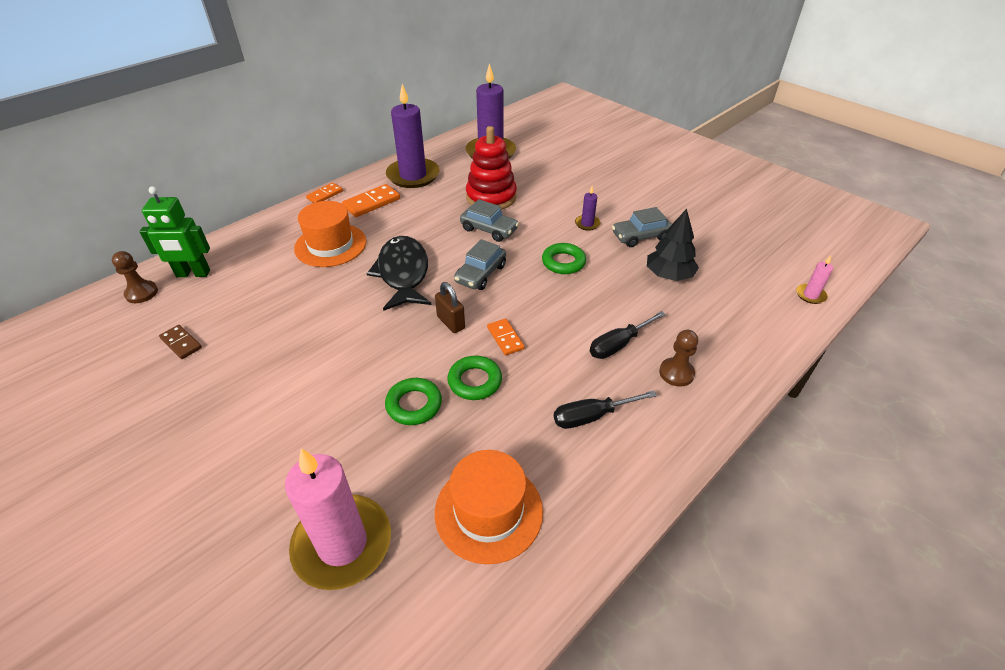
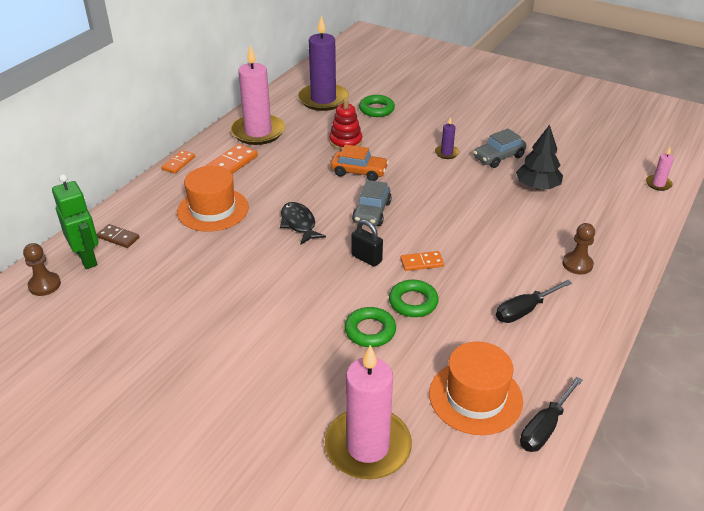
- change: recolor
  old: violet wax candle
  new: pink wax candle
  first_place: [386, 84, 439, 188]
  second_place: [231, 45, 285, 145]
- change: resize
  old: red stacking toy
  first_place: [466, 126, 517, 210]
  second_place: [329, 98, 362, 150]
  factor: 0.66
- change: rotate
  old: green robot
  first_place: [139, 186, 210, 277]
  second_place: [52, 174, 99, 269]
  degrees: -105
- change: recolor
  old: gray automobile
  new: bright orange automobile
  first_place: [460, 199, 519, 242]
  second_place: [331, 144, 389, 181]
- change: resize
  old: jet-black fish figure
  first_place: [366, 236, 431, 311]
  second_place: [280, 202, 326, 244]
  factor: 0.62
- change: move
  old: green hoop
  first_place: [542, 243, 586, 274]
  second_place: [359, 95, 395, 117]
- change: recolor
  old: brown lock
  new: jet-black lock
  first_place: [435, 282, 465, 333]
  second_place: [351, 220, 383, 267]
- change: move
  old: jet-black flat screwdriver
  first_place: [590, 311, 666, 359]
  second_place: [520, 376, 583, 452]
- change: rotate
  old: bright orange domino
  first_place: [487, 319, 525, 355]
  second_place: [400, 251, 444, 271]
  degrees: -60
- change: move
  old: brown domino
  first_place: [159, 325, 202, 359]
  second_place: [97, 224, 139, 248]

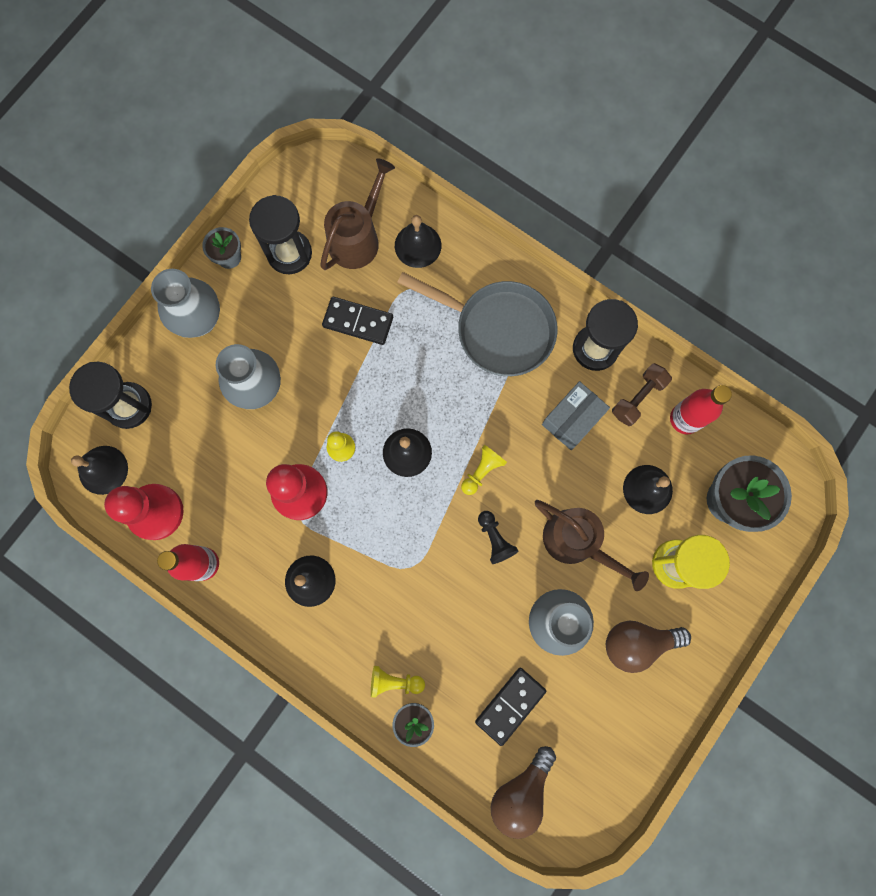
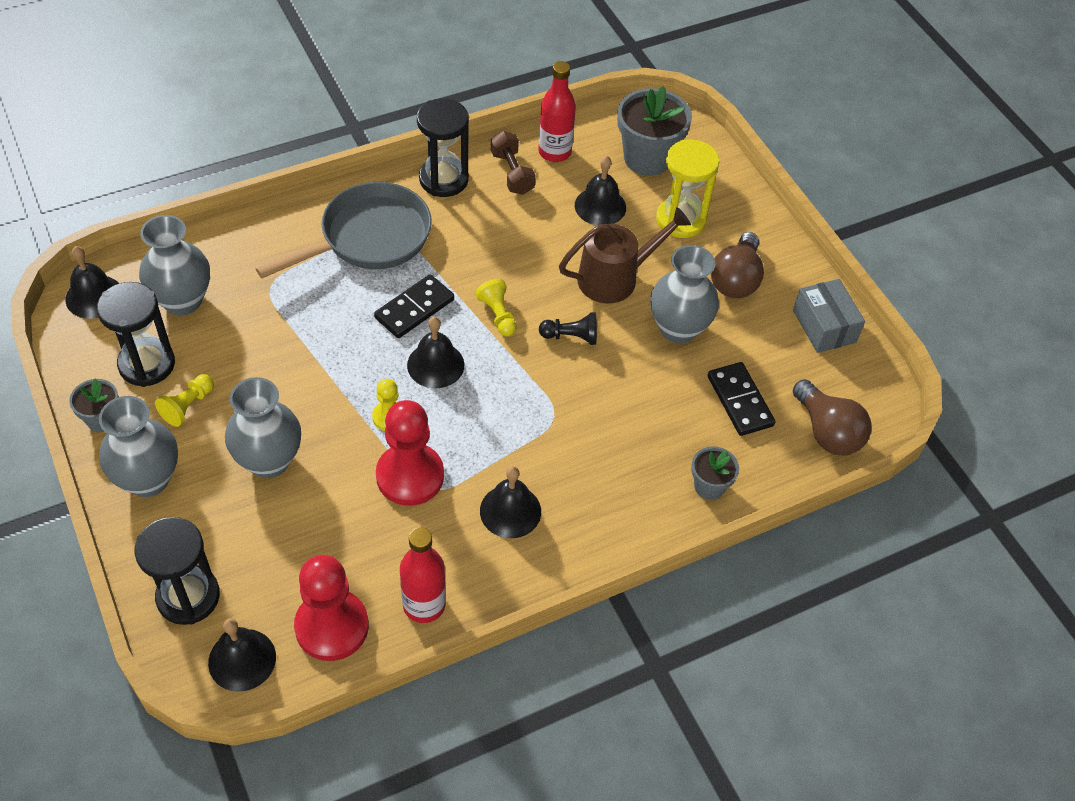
- change: replace
  old: brown sprinkling can
  new: gray flower vase
  first_place: [320, 158, 395, 270]
  second_place: [139, 215, 210, 316]
- change: move
  old: jet-black hand bell
  first_place: [395, 215, 441, 268]
  second_place: [65, 246, 119, 319]
- change: move
  old: jet-black domino
  first_place: [322, 297, 393, 345]
  second_place: [374, 274, 454, 338]
- change: move
  old: gray box
  first_place: [542, 381, 610, 450]
  second_place: [793, 279, 865, 353]
- change: move
  old: bright yellow game pawn
  first_place: [371, 666, 425, 698]
  second_place: [155, 374, 214, 427]

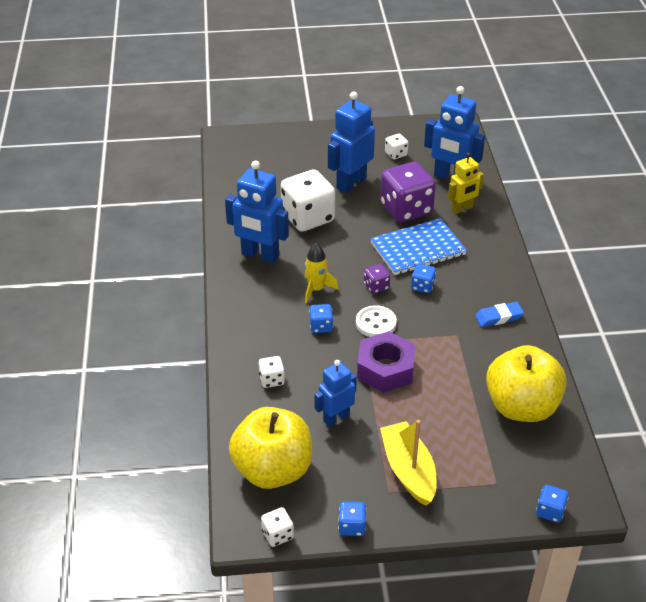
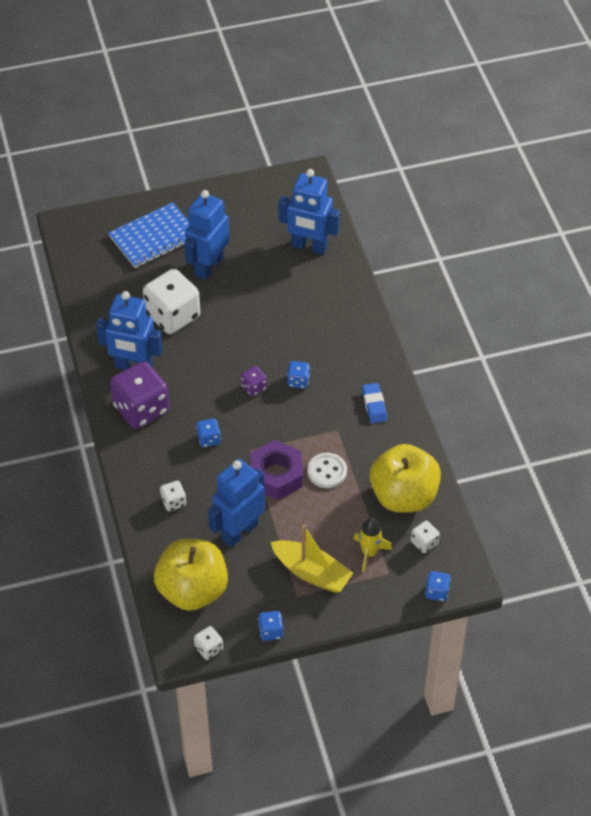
- change: move
  old: pure white die
  first_place: [385, 134, 408, 159]
  second_place: [411, 521, 440, 553]
- change: delete
  old: bright yellow robot
  first_place: [448, 153, 484, 214]
- change: move
  old: violet die
  first_place: [380, 162, 436, 222]
  second_place: [110, 361, 170, 429]
- change: move
  old: cobalt notepad
  first_place: [370, 218, 467, 275]
  second_place: [108, 202, 190, 268]
- change: move
  old: bright yellow toy rocket
  first_place: [304, 243, 338, 303]
  second_place: [354, 518, 392, 572]
- change: rotate
  old: cobalt eraser
  first_place: [475, 302, 524, 327]
  second_place: [362, 383, 387, 423]
  degrees: -75
- change: move
  old: pure white shirt button
  first_place: [356, 305, 397, 337]
  second_place: [307, 453, 347, 488]
- change: resize
  old: cobalt robot
  first_place: [314, 360, 357, 427]
  second_place: [208, 459, 265, 547]
  factor: 1.6
- change: rotate
  old: bright yellow boat
  first_place: [380, 420, 437, 506]
  second_place: [271, 525, 353, 593]
  degrees: 150

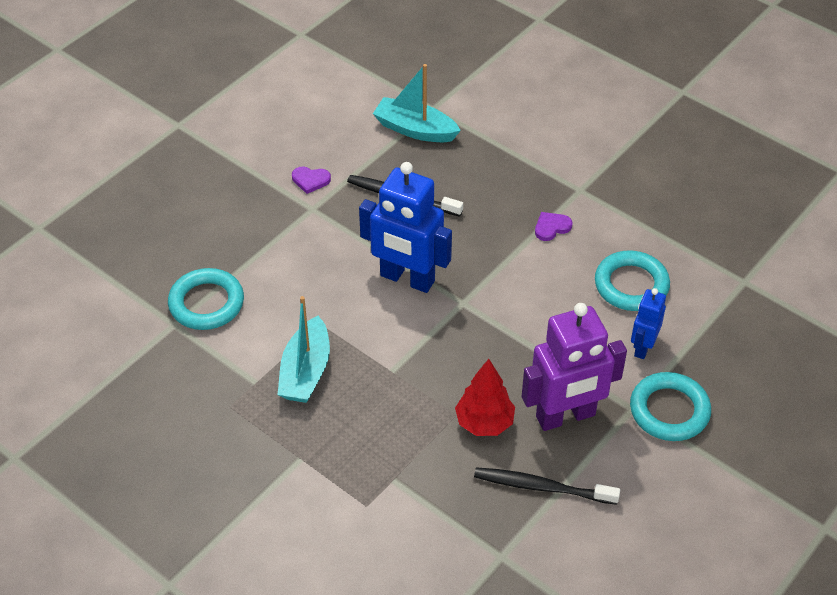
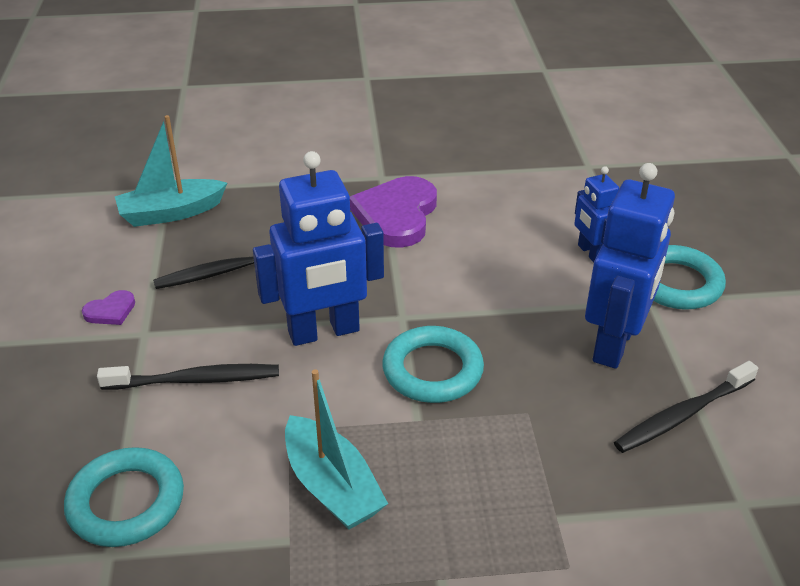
- change: resize
  old: violet heart shape
  first_place: [535, 212, 572, 241]
  second_place: [350, 176, 437, 248]
  factor: 2.22
- change: move
  old: aqua hoop
  first_place: [595, 250, 670, 311]
  second_place: [382, 326, 484, 403]
- change: recolor
  old: violet robot
  new: cobalt robot
  first_place: [522, 303, 627, 431]
  second_place: [585, 163, 675, 369]
- change: delete
  old: red fir tree
  first_place: [455, 359, 515, 436]
- change: insert
  new: jet-black toothbrush
  second_place: [97, 364, 279, 390]

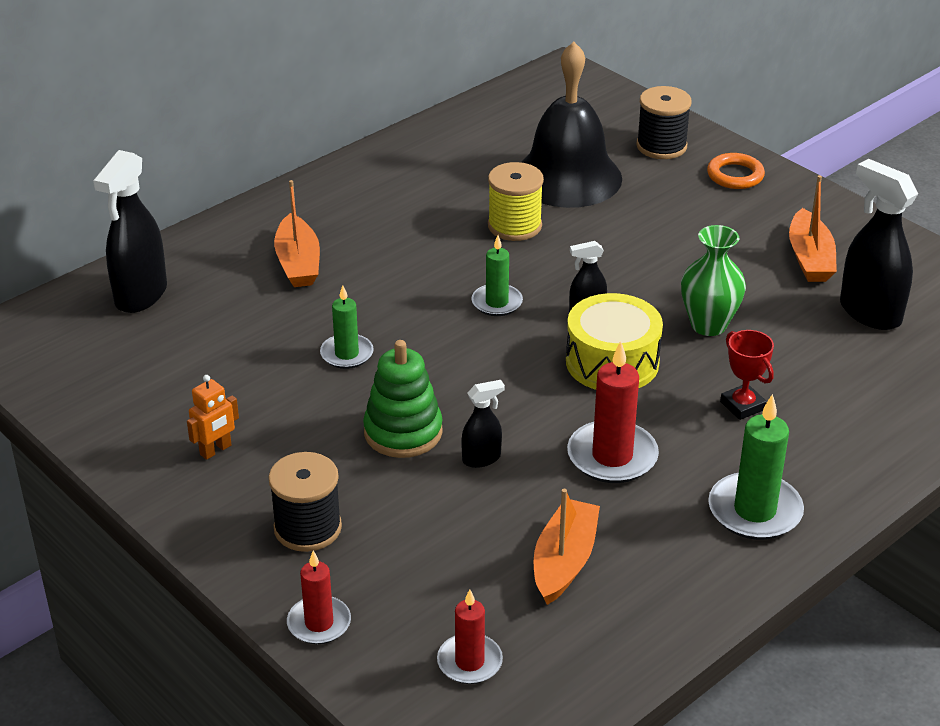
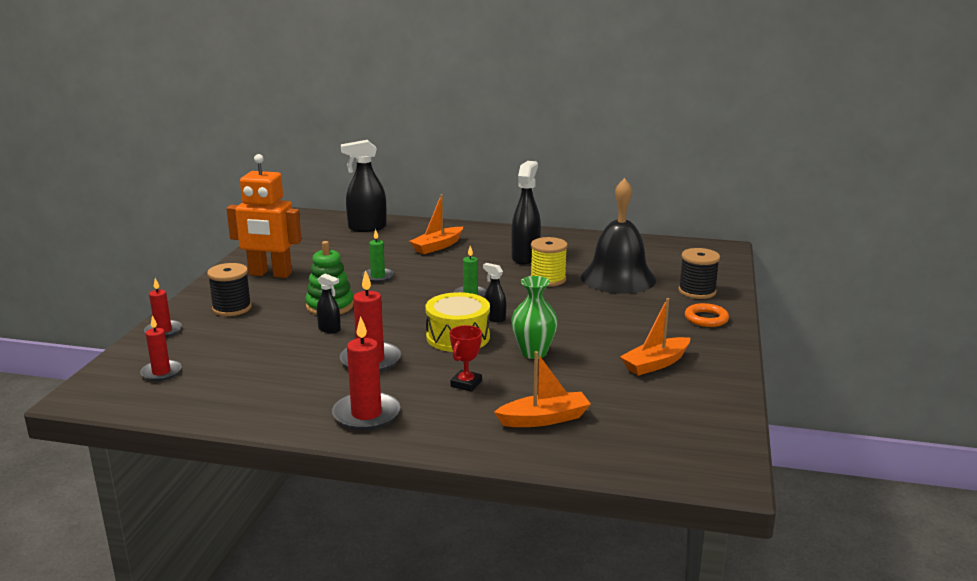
- change: move
  old: jet-black sprayer
  first_place: [840, 159, 918, 330]
  second_place: [511, 161, 541, 264]
- change: resize
  old: bright orange robot
  first_place: [187, 375, 239, 460]
  second_place: [226, 154, 302, 278]
  factor: 2.31
- change: recolor
  old: green wax candle
  new: red wax candle
  first_place: [708, 394, 804, 540]
  second_place: [332, 316, 400, 431]
- change: move
  old: bright orange boat
  first_place: [534, 489, 600, 605]
  second_place: [494, 351, 591, 427]

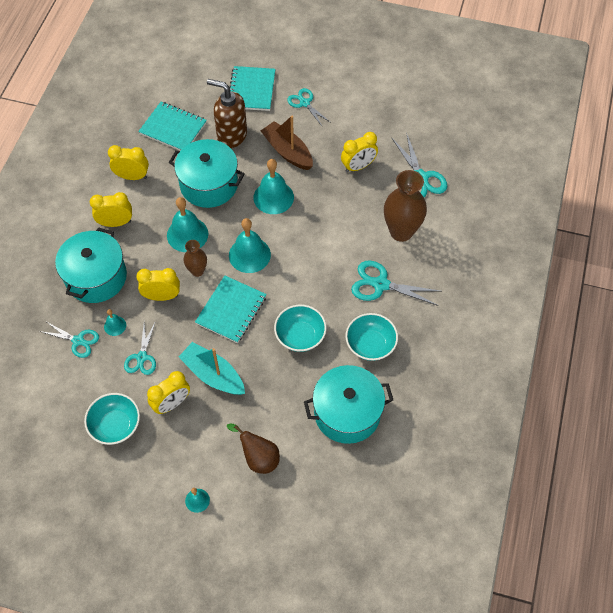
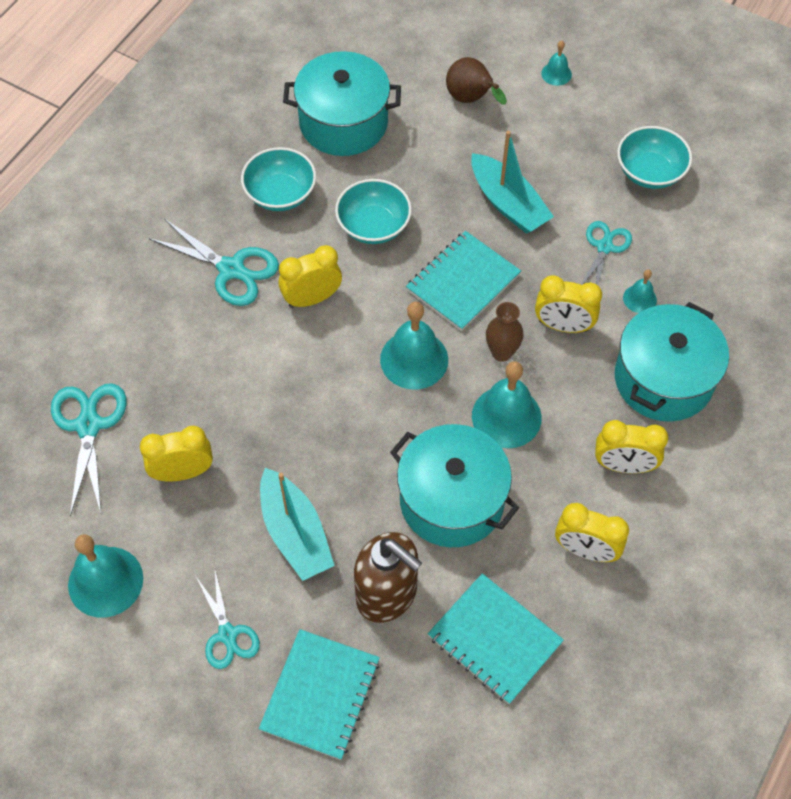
- change: recolor
  old: brown boat
  new: aqua boat
  first_place: [261, 116, 313, 170]
  second_place: [260, 468, 335, 581]
- change: move
  old: aqua hand bell
  first_place: [254, 159, 294, 214]
  second_place: [68, 534, 143, 618]
- change: delete
  old: brown flower vase
  first_place: [384, 170, 427, 242]
- change: delete
  old: aqua pair of scissors
  first_place: [39, 322, 99, 358]
- change: move
  old: bright yellow bedside clock
  first_place: [147, 371, 190, 414]
  second_place: [279, 245, 342, 308]

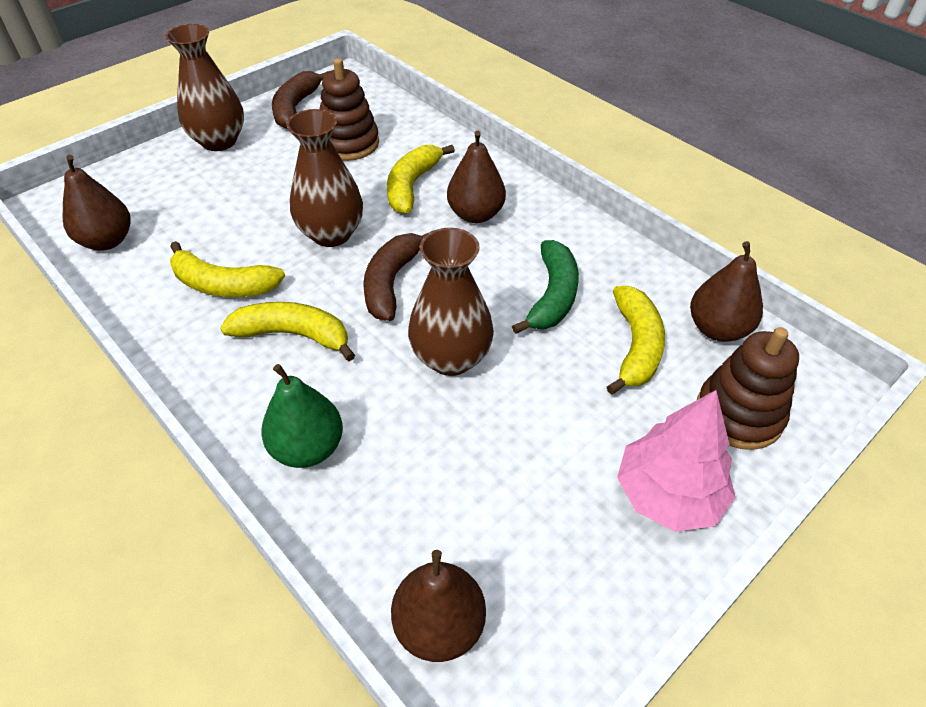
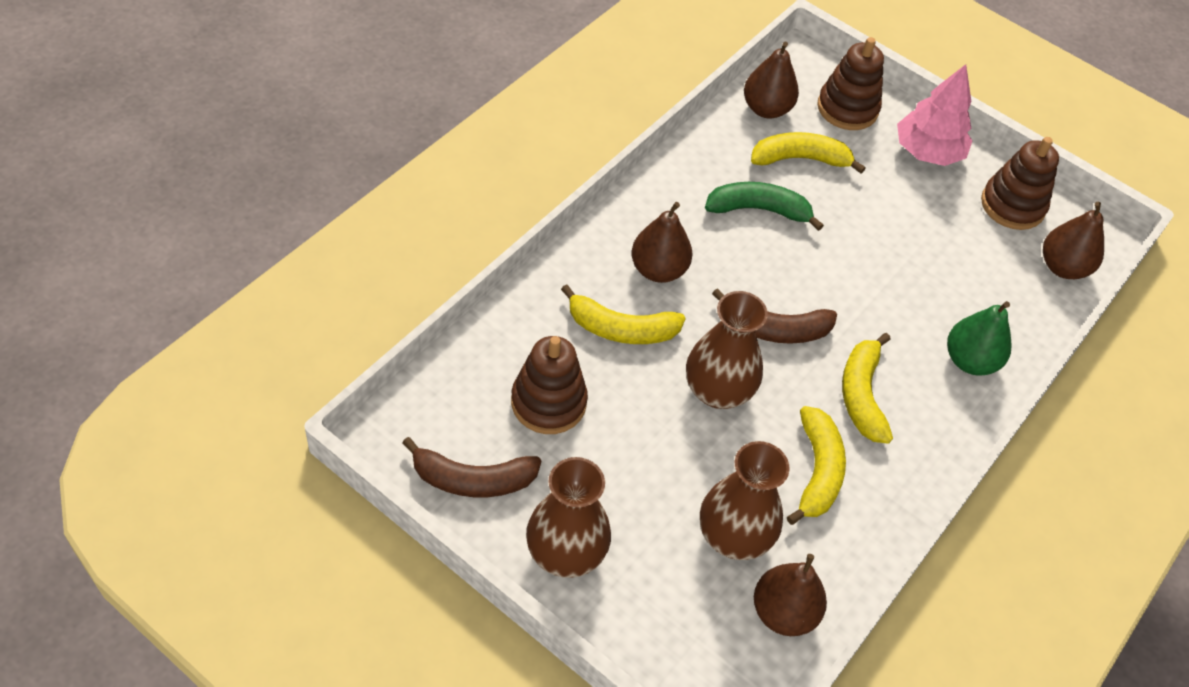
- change: move
  old: brown flower vase
  first_place: [408, 228, 494, 376]
  second_place: [700, 441, 790, 560]
- change: insert
  new: brown stacking toy
  second_place: [981, 137, 1059, 230]

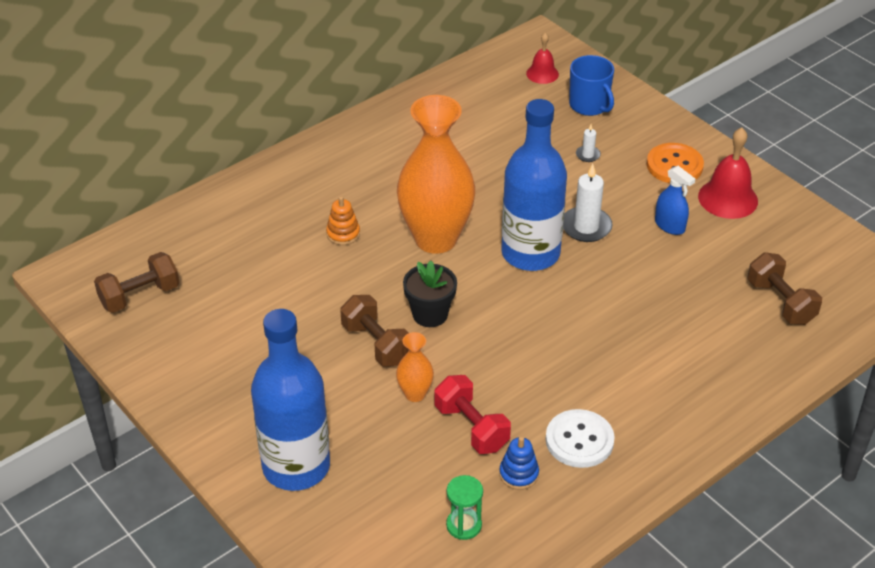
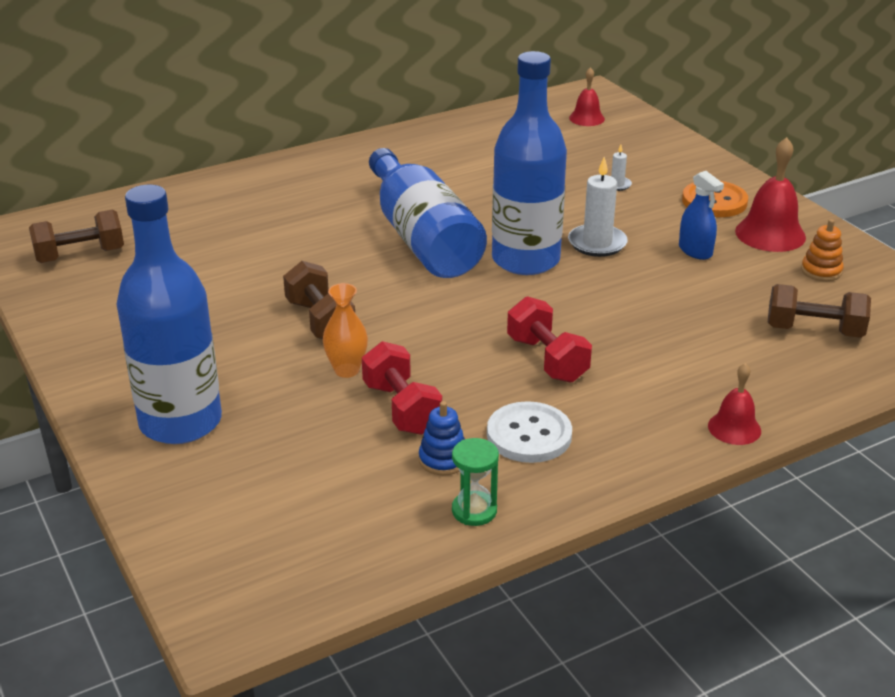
- change: delete
  old: cobalt mug
  first_place: [569, 55, 614, 116]
- change: replace
  old: bright orange flower vase
  new: cobalt bottle
  first_place: [397, 95, 475, 254]
  second_place: [369, 148, 487, 278]
- change: move
  old: bright orange stacking toy
  first_place: [326, 196, 360, 245]
  second_place: [801, 219, 844, 281]
- change: rotate
  old: brown hand weight
  first_place: [747, 252, 822, 325]
  second_place: [768, 284, 871, 338]
  degrees: -60
- change: delete
  old: jet-black potted plant
  first_place: [403, 260, 457, 327]
- change: move
  old: green sand timer
  first_place: [446, 475, 483, 540]
  second_place: [452, 438, 499, 526]
- change: insert
  new: red hand weight
  second_place: [507, 296, 592, 383]
- change: insert
  new: red hand bell
  second_place: [708, 363, 761, 445]

